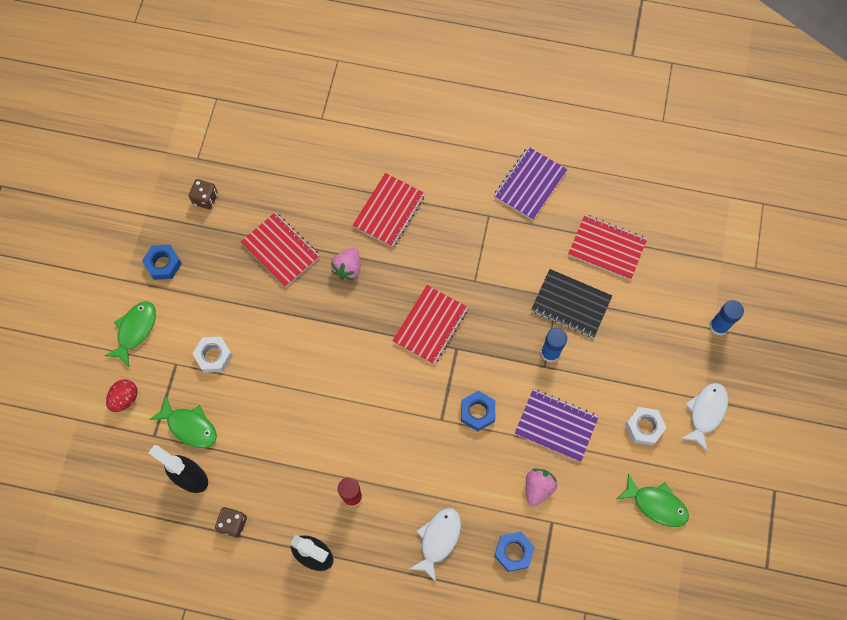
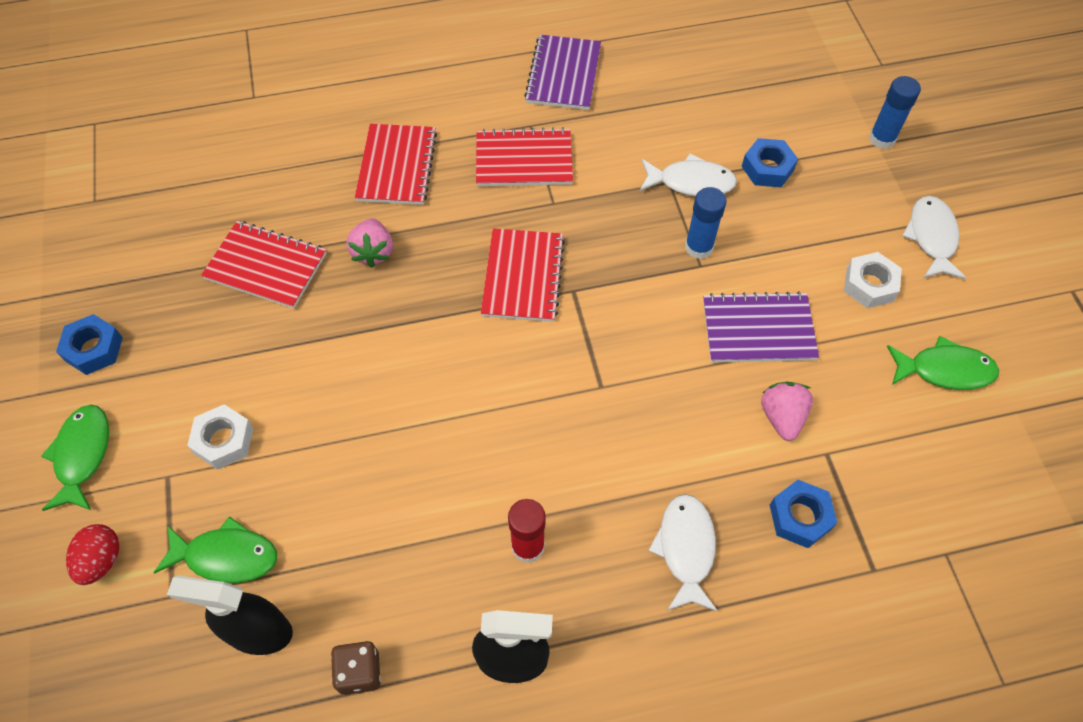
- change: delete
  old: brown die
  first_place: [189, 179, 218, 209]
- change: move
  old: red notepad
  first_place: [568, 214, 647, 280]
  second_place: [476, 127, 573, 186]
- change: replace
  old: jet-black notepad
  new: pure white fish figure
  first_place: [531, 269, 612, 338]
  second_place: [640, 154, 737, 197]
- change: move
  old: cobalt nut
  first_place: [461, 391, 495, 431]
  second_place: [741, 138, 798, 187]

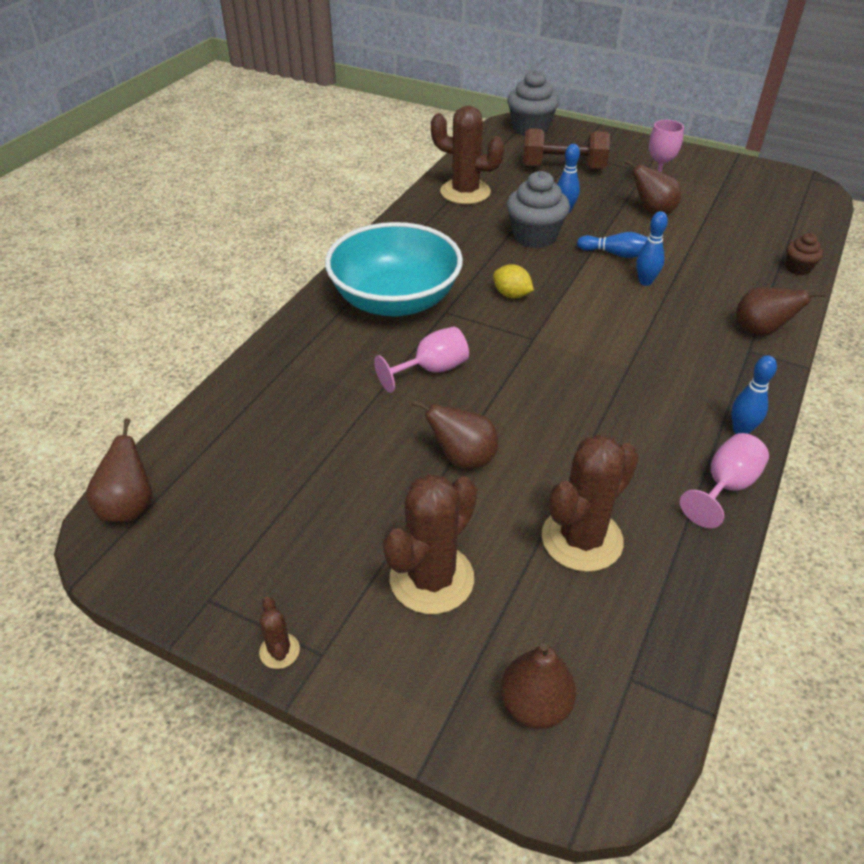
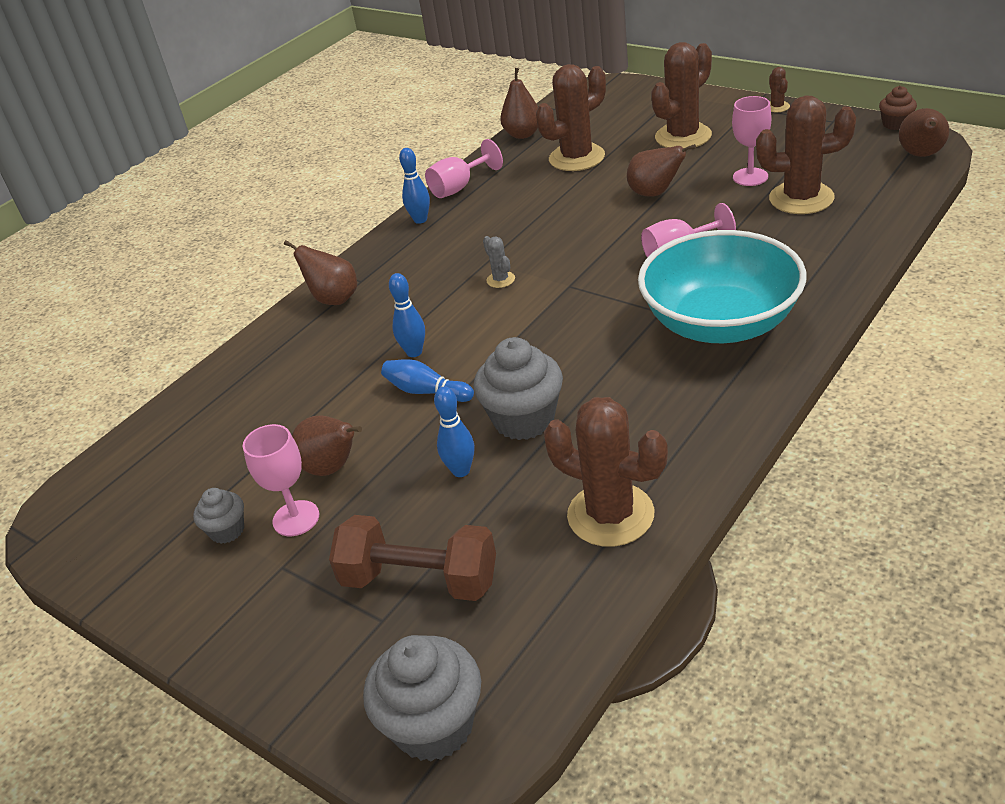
- change: move
  old: brown muffin
  first_place: [786, 233, 823, 275]
  second_place: [879, 86, 917, 130]
- change: delete
  old: bright yellow toy lemon
  first_place: [493, 264, 534, 298]
- change: move
  old: brown pear
  first_place: [500, 643, 576, 729]
  second_place: [500, 68, 538, 139]
- change: insert
  new: brown saguaro cactus
  second_place: [756, 95, 856, 214]
- change: insert
  new: pink chalice
  second_place: [732, 96, 771, 186]
- change: insert
  new: gray saguaro cactus
  second_place: [483, 236, 515, 288]
- change: insert
  new: gray muffin
  second_place: [193, 488, 244, 544]

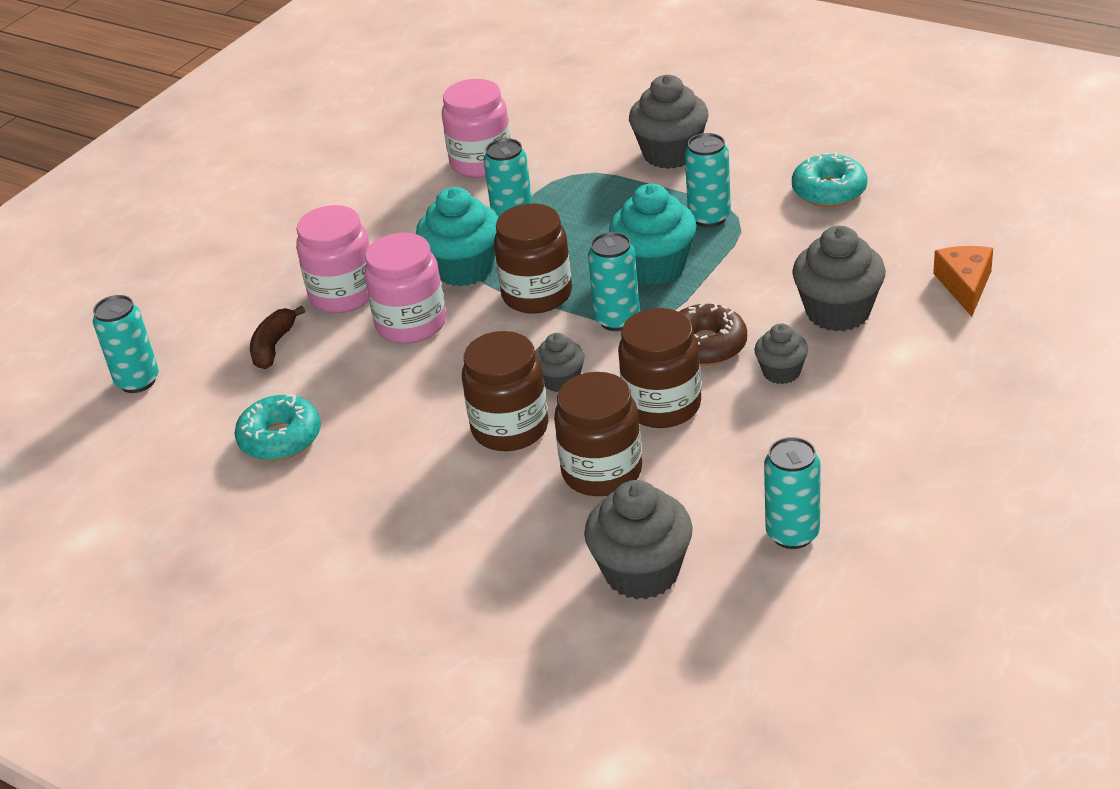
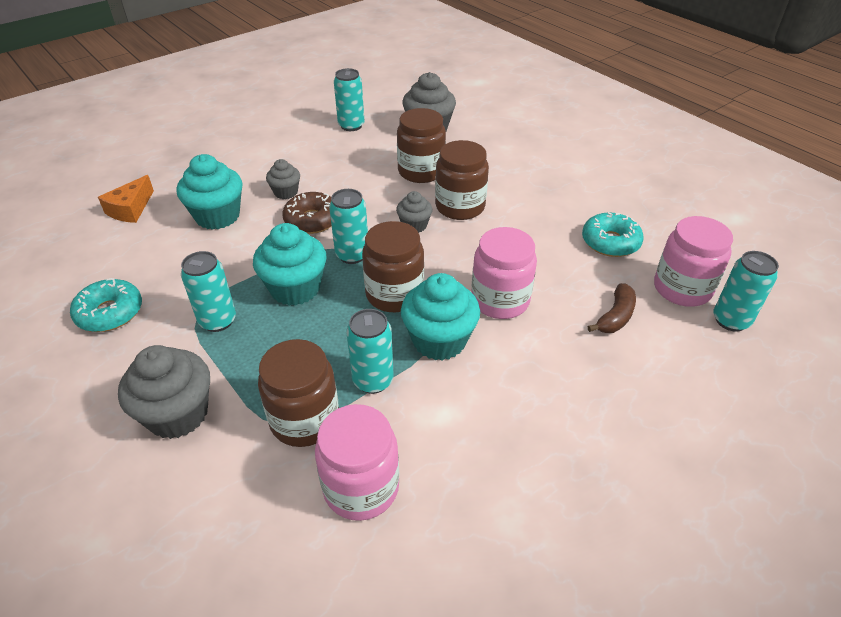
- change: move
  old: pink preserve jar
  first_place: [296, 205, 370, 313]
  second_place: [654, 216, 733, 307]
- change: recolor
  old: gray muffin
  new: aqua muffin
  first_place: [792, 226, 886, 332]
  second_place: [177, 154, 243, 230]
- change: move
  old: brown preserve jar
  first_place: [618, 308, 701, 428]
  second_place: [258, 339, 339, 447]

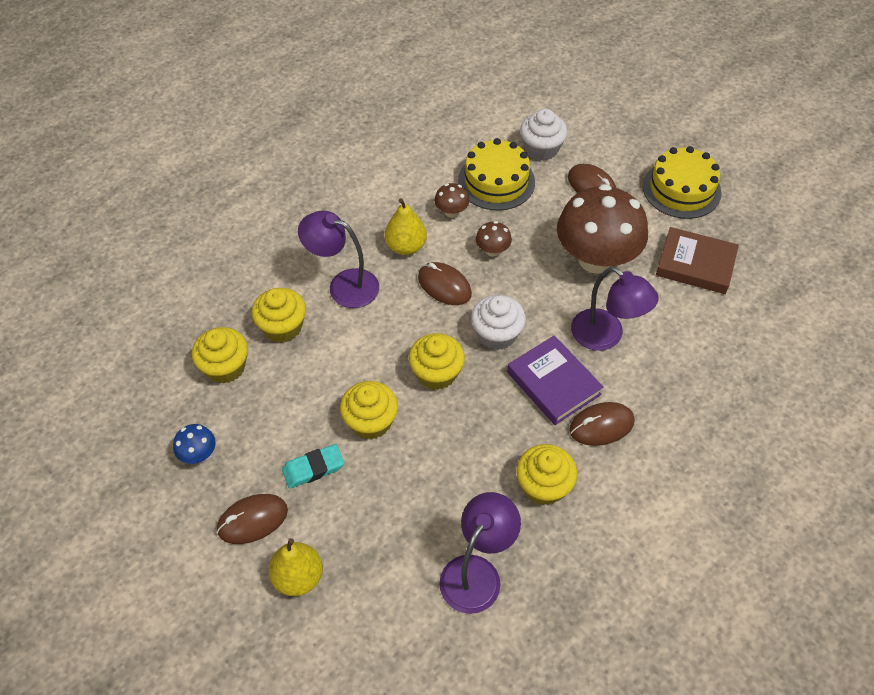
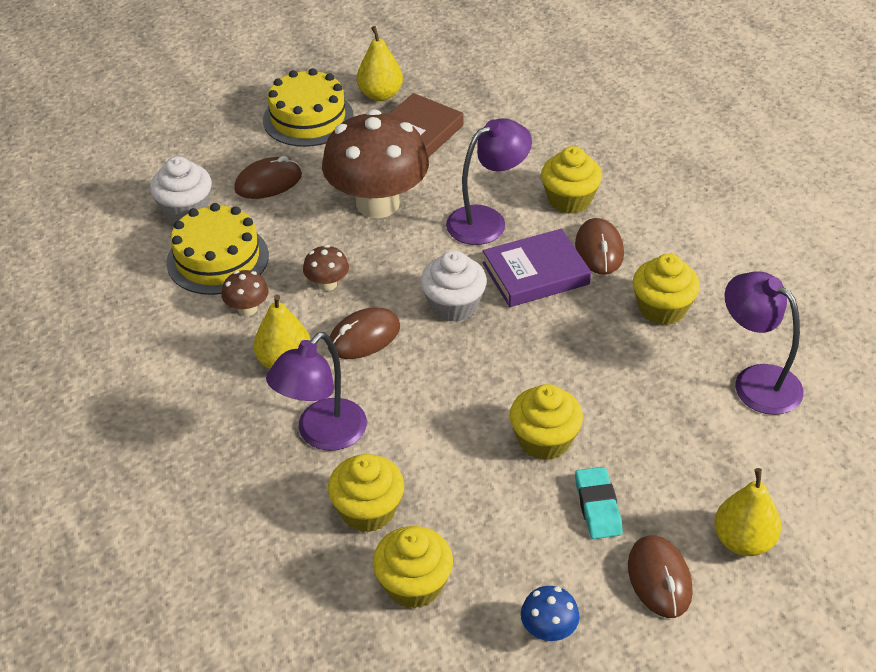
- change: move
  old: bright yellow muffin
  first_place: [409, 333, 465, 390]
  second_place: [541, 146, 602, 214]
- change: insert
  new: bright yellow pear
  second_place: [357, 26, 403, 101]

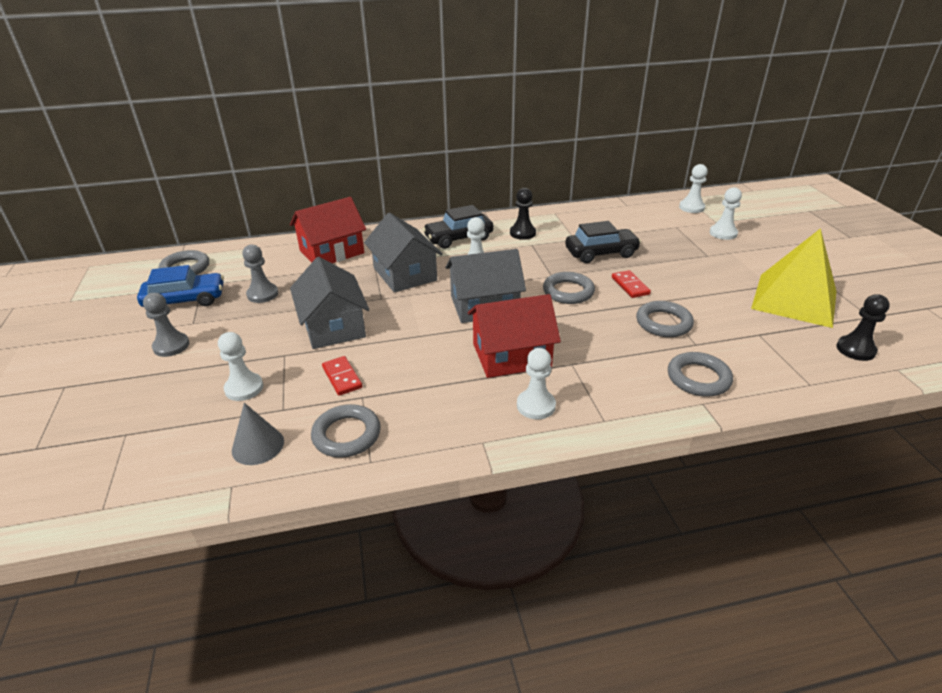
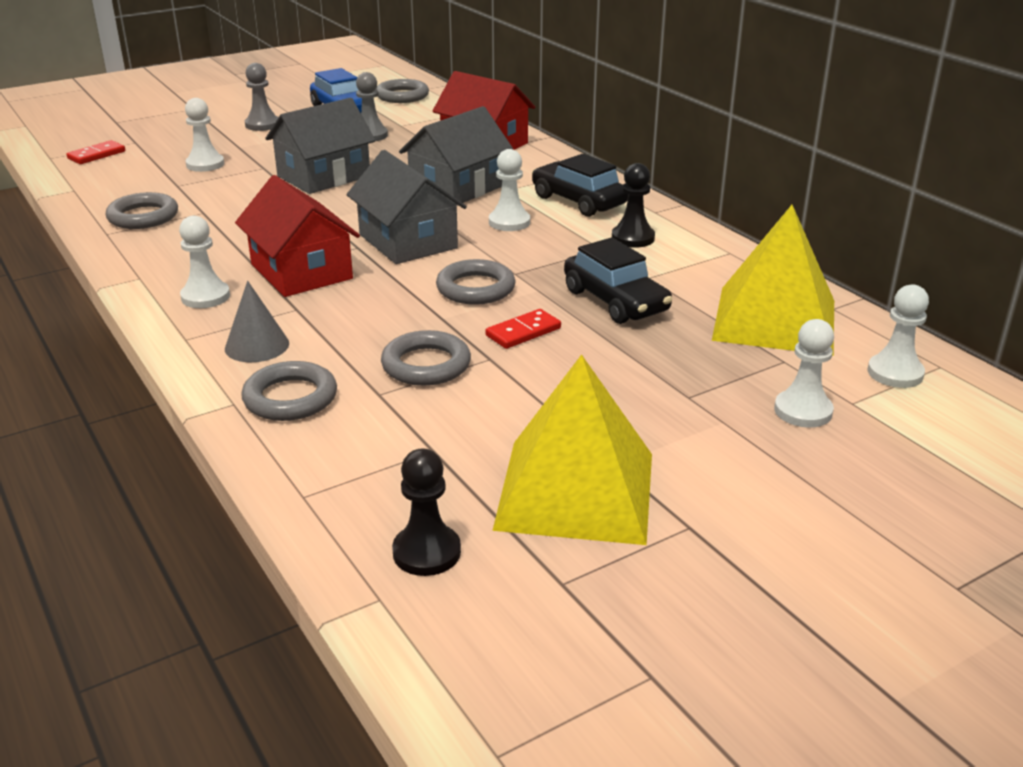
- change: move
  old: red domino
  first_place: [322, 356, 362, 396]
  second_place: [66, 140, 125, 164]
- change: move
  old: gray cone
  first_place: [232, 403, 284, 465]
  second_place: [225, 281, 289, 362]
- change: insert
  new: bright yellow pyramid shape
  second_place: [712, 205, 834, 356]

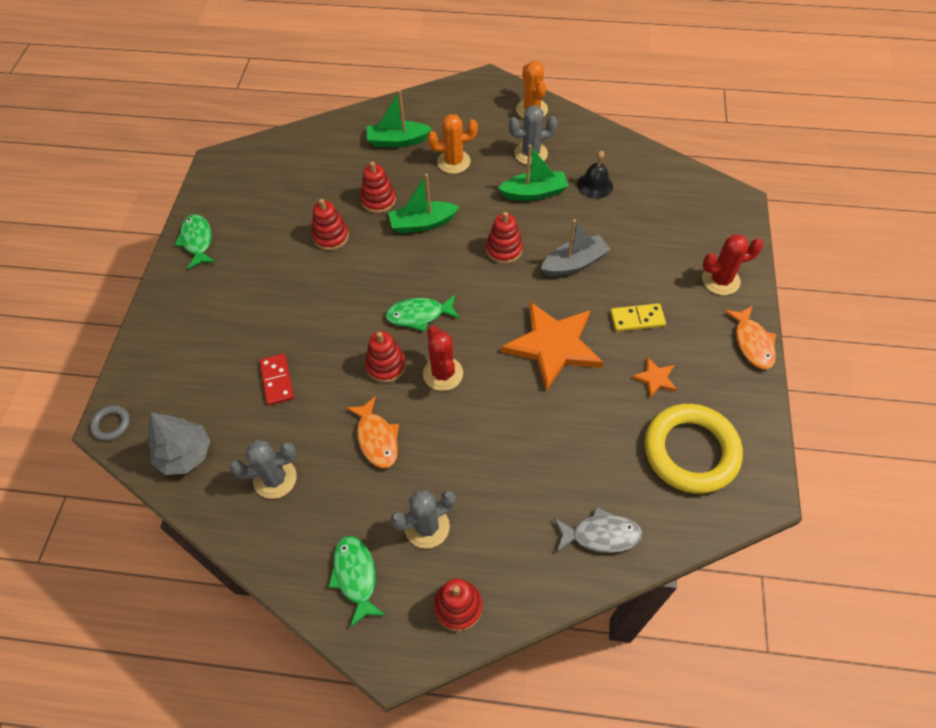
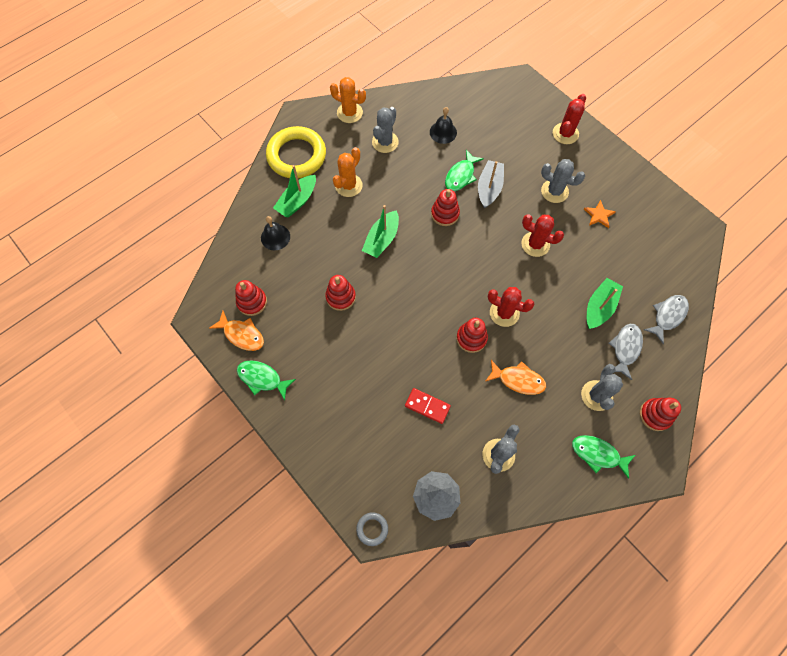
- change: move
  old: green boat
  first_place: [498, 145, 568, 201]
  second_place: [587, 278, 623, 329]
- change: move
  old: red stacking toy
  first_place: [360, 161, 396, 213]
  second_place: [235, 280, 267, 316]
- change: move
  old: green fish figure
  first_place: [385, 295, 460, 332]
  second_place: [445, 150, 484, 191]
- change: replace
  old: bright orange star shape
  new: red saguaro cactus
  first_place: [501, 302, 604, 391]
  second_place: [521, 214, 564, 257]
- change: replace
  old: bright yellow domino
  new: gray saguaro cactus
  first_place: [610, 303, 666, 332]
  second_place: [541, 159, 585, 203]
- change: move
  old: bright orange fish figure
  first_place: [724, 305, 776, 369]
  second_place: [209, 311, 264, 351]
- change: move
  old: bright yellow hoop
  first_place: [645, 404, 743, 494]
  second_place: [266, 126, 326, 178]
- change: insert
  new: jet-black hand bell
  second_place: [261, 216, 290, 250]
- change: insert
  new: gray fish figure
  second_place: [609, 324, 643, 380]

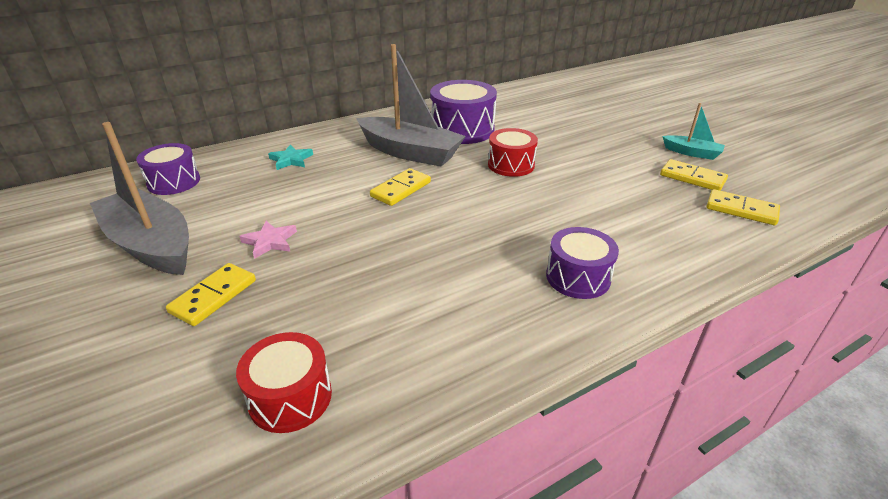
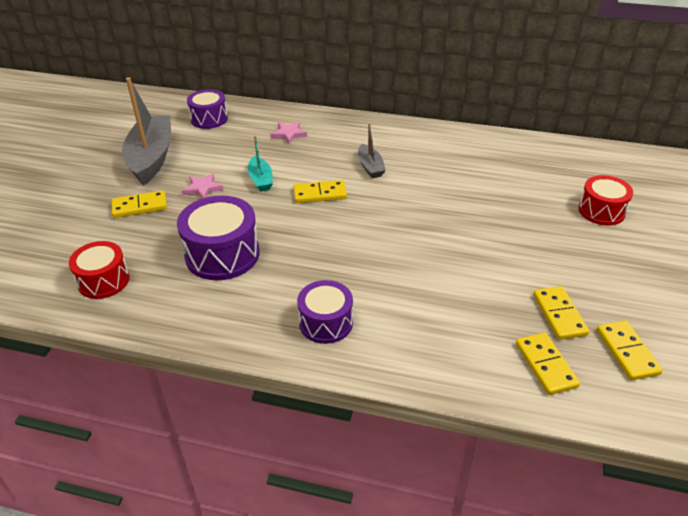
- change: resize
  old: gray boat
  first_place: [356, 44, 466, 166]
  second_place: [358, 123, 386, 178]
  factor: 0.49
- change: move
  old: violet drum
  first_place: [430, 80, 497, 144]
  second_place: [177, 196, 260, 280]
- change: move
  old: aqua boat
  first_place: [662, 103, 725, 160]
  second_place: [248, 136, 273, 192]
- change: move
  old: red drum
  first_place: [488, 128, 538, 177]
  second_place: [579, 175, 633, 225]
- change: recolor
  old: aqua star shape
  new: pink star shape
  first_place: [268, 144, 313, 170]
  second_place: [270, 122, 307, 144]
- change: insert
  new: bright yellow domino
  second_place: [597, 321, 663, 380]

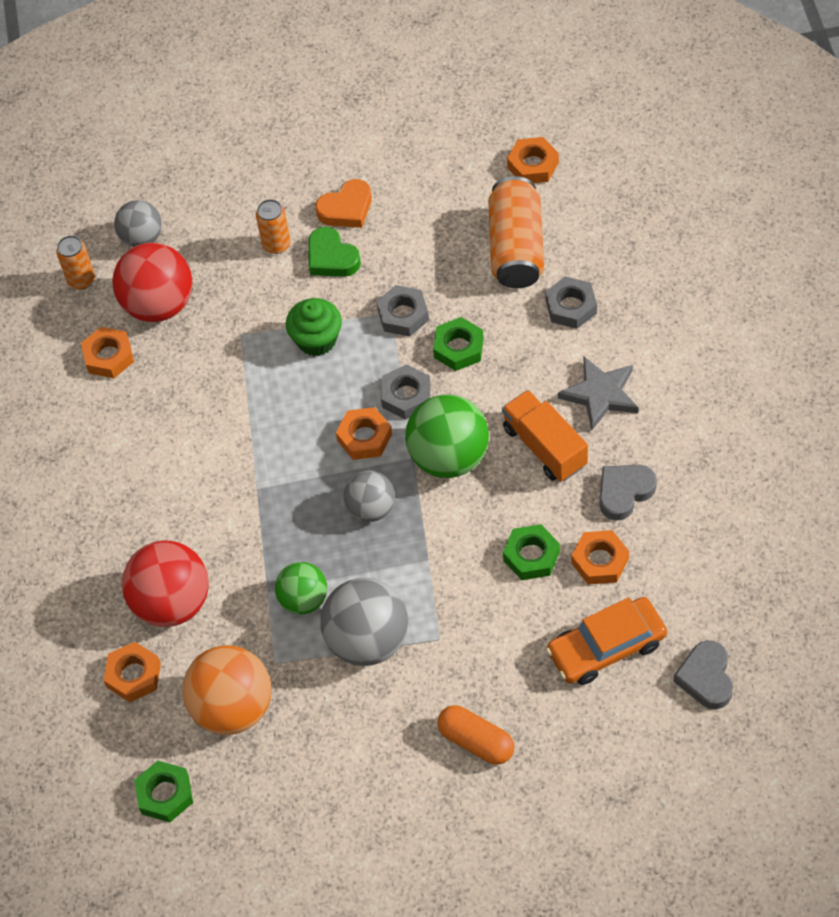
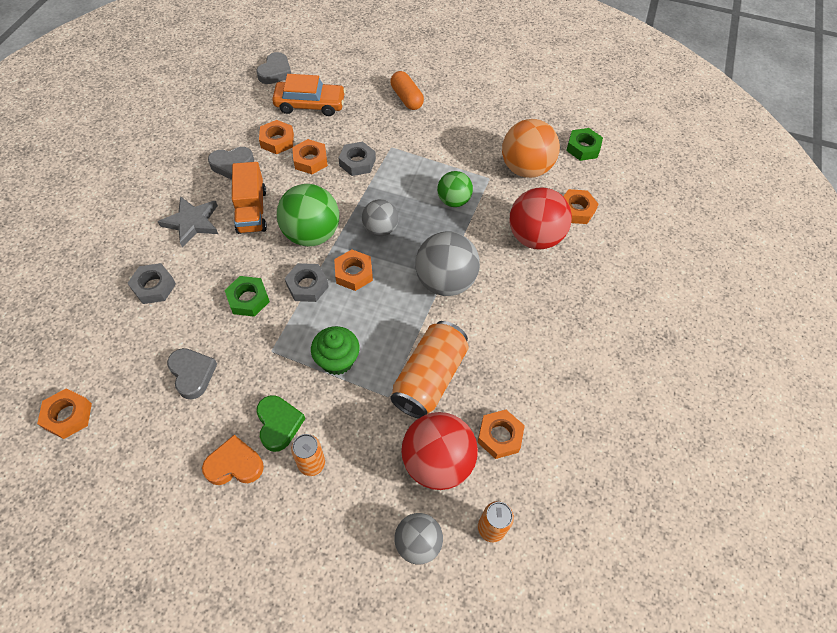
- change: move
  old: bright orange can
  first_place: [488, 176, 544, 288]
  second_place: [390, 321, 469, 419]
- change: move
  old: gray nut
  first_place: [377, 285, 429, 337]
  second_place: [338, 142, 376, 176]
- change: recolor
  old: green nut
  new: bright orange nut
  first_place: [503, 524, 560, 580]
  second_place: [292, 139, 328, 174]
- change: move
  old: gray play ball
  first_place: [321, 578, 408, 666]
  second_place: [415, 231, 480, 296]
- change: insert
  new: gray heart shape
  second_place: [167, 348, 217, 399]

